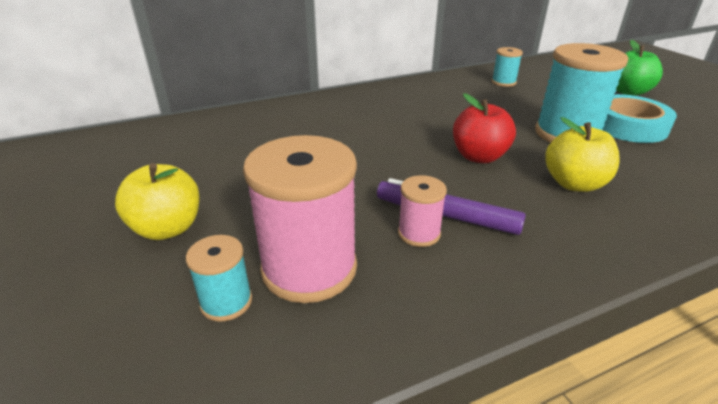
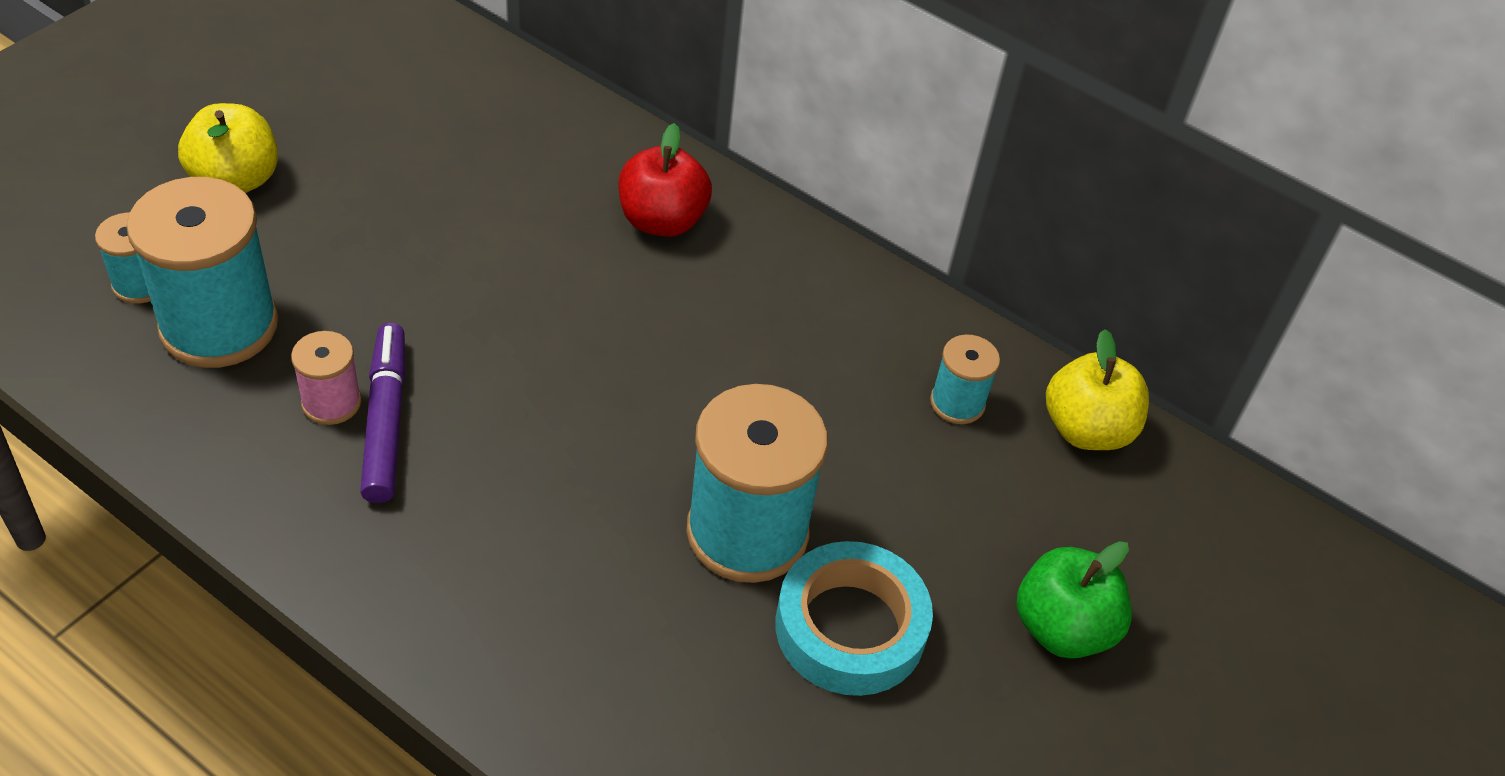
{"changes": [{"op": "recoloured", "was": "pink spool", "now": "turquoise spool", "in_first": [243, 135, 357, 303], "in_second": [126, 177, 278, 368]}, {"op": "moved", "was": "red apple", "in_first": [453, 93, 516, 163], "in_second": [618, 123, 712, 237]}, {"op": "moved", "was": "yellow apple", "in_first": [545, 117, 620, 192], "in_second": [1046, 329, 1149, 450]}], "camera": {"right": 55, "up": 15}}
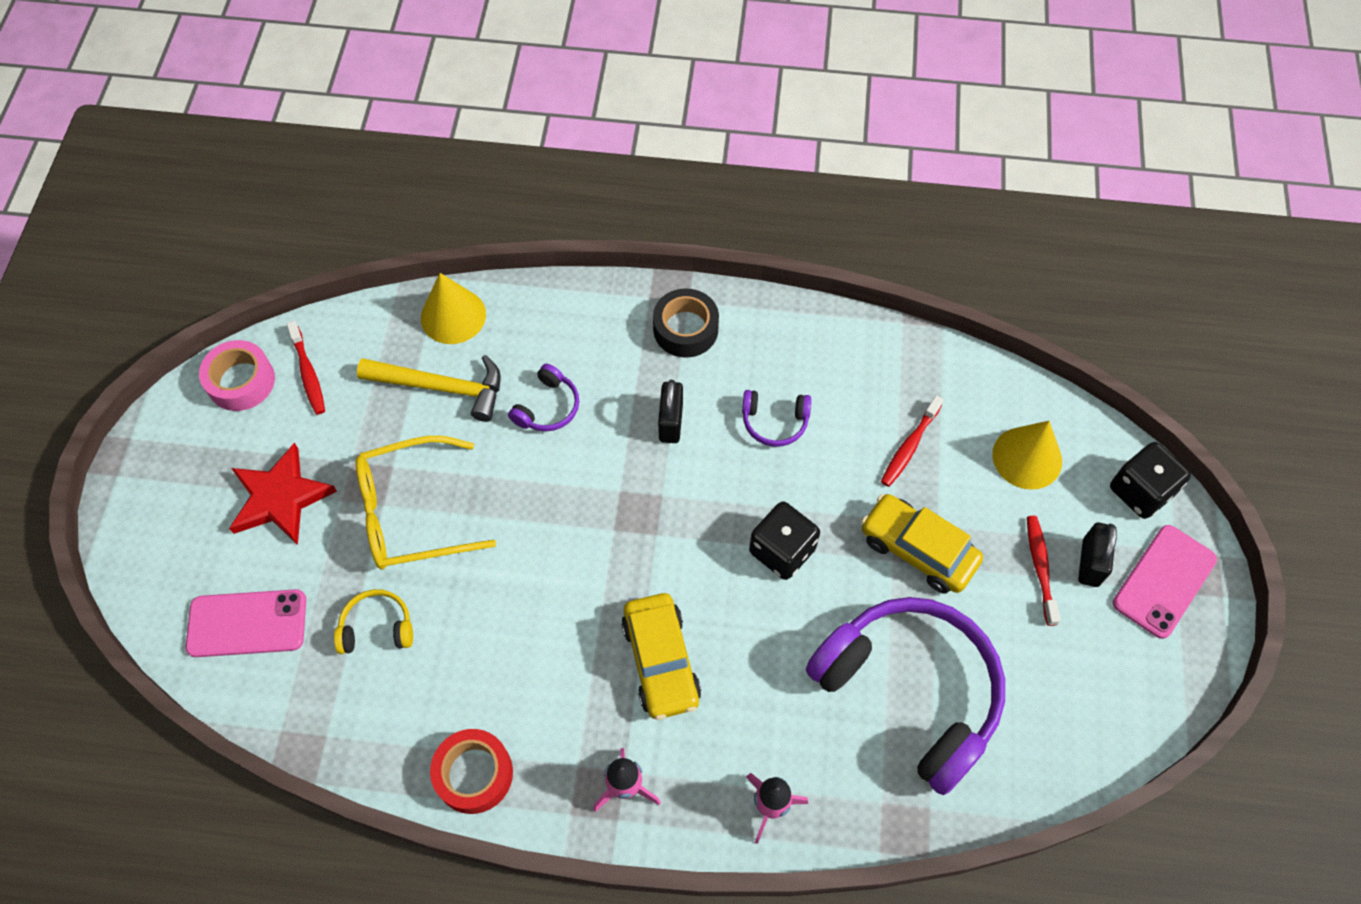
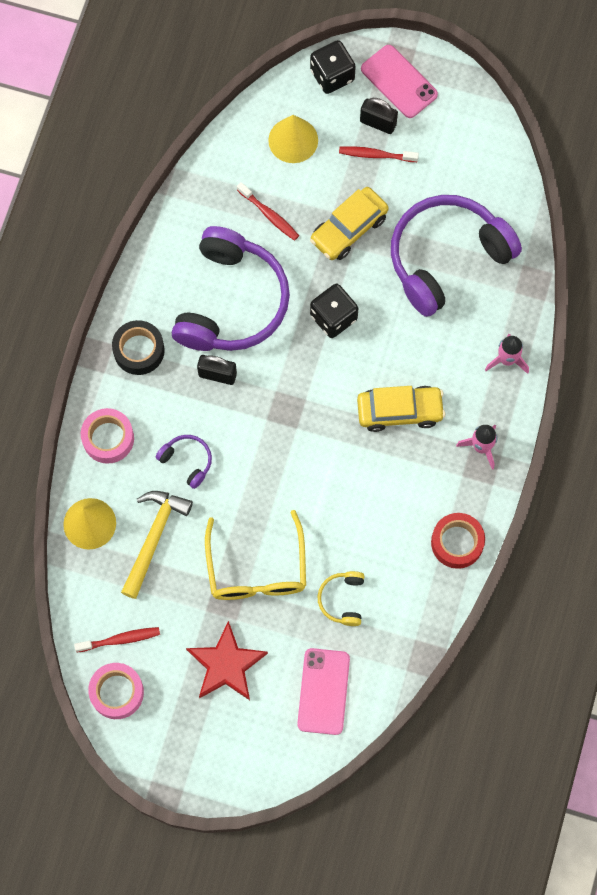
{"changes": [{"op": "added", "now": "pink tape", "in_second": [81, 408, 134, 464]}, {"op": "resized", "was": "purple headphones", "in_first": [742, 390, 811, 447], "in_second": [172, 226, 290, 351], "ratio": 2.38}], "camera": {"right": -80, "up": 10}}
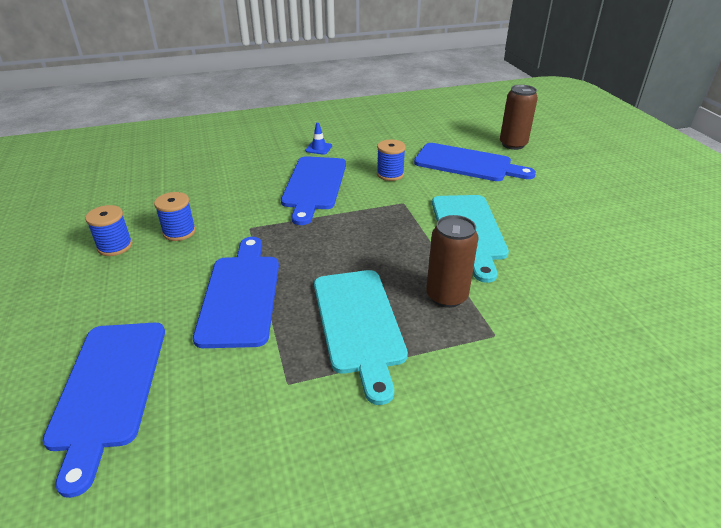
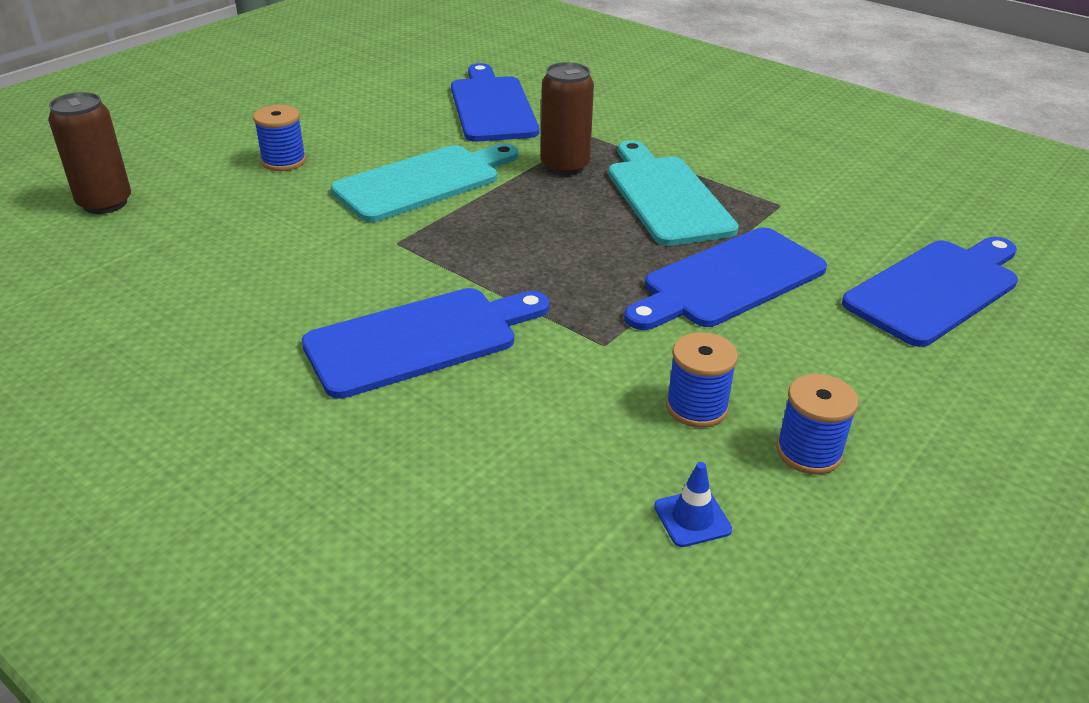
{"changes": [{"op": "moved", "was": "blue spool", "in_first": [377, 139, 406, 181], "in_second": [253, 105, 306, 171]}, {"op": "moved", "was": "blue cutting board", "in_first": [414, 143, 536, 181], "in_second": [451, 63, 539, 142]}, {"op": "turned", "was": "turquoise cutting board", "in_first": [314, 270, 408, 405], "in_second": [608, 140, 739, 246], "clockwise": -60}, {"op": "moved", "was": "blue traffic cone", "in_first": [305, 123, 332, 155], "in_second": [654, 462, 732, 547]}], "camera": {"right": -125, "up": 0}}
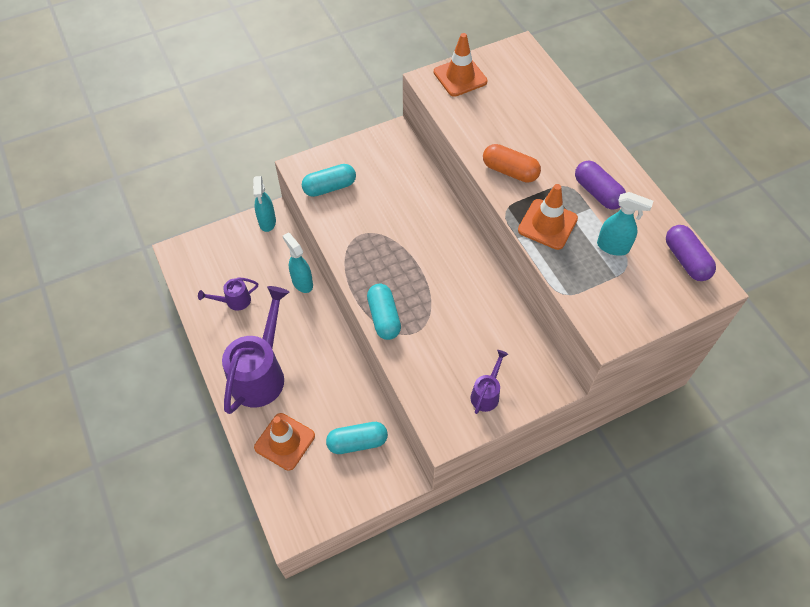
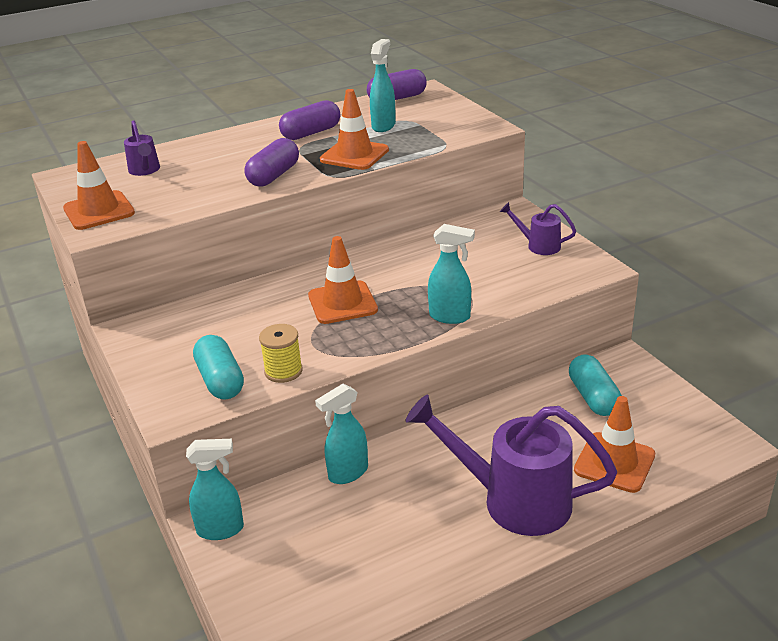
{"changes": [{"op": "moved", "was": "purple watering can", "in_first": [198, 278, 258, 311], "in_second": [124, 120, 160, 176]}, {"op": "recoloured", "was": "orange capsule", "now": "purple capsule", "in_first": [483, 144, 541, 183], "in_second": [244, 138, 299, 186]}, {"op": "added", "now": "yellow spool", "in_second": [259, 324, 303, 383]}, {"op": "added", "now": "orange traffic cone", "in_second": [308, 236, 378, 324]}, {"op": "replaced", "was": "turquoise capsule", "now": "turquoise spray bottle", "in_first": [367, 284, 401, 340], "in_second": [428, 224, 475, 324]}], "camera": {"right": -90, "up": -25}}
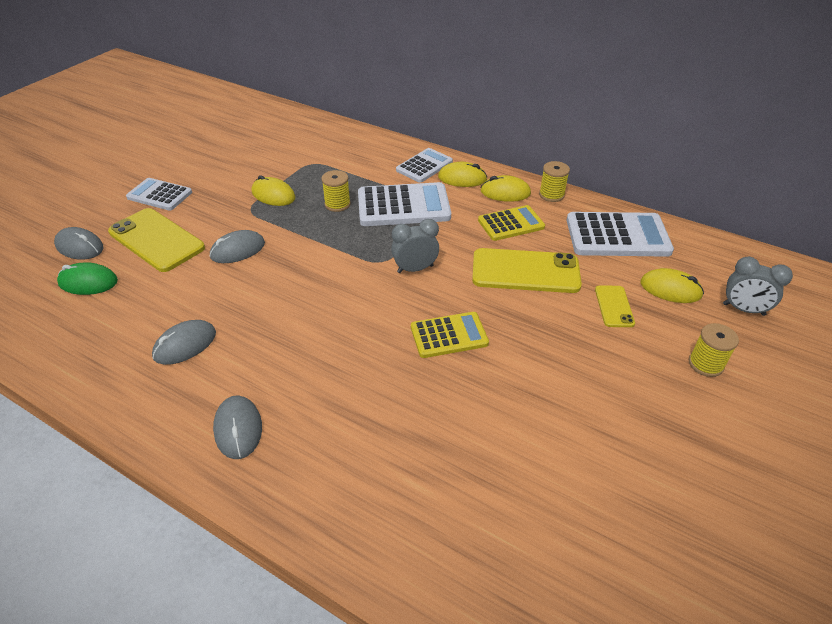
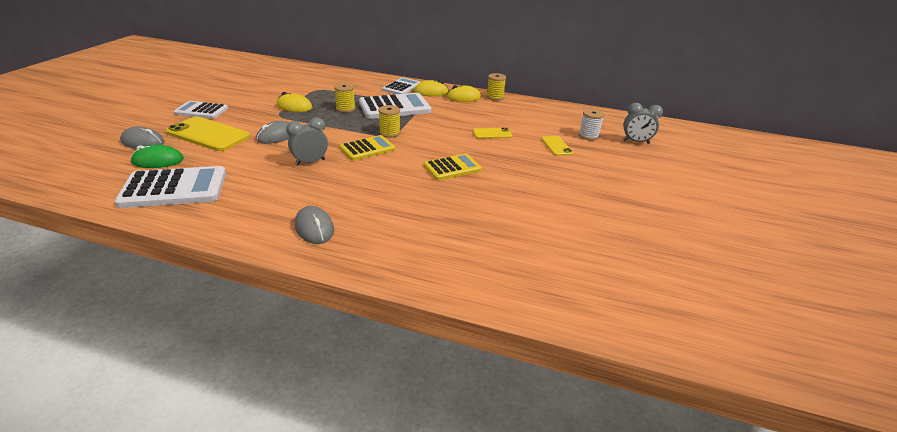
{"changes": [{"op": "moved", "was": "white calculator", "in_first": [567, 212, 674, 257], "in_second": [115, 166, 226, 208]}, {"op": "moved", "was": "grey clock", "in_first": [391, 219, 439, 273], "in_second": [286, 117, 328, 166]}, {"op": "moved", "was": "yellow calculator", "in_first": [478, 205, 545, 241], "in_second": [340, 135, 395, 161]}, {"op": "moved", "was": "yellow spool", "in_first": [689, 323, 739, 377], "in_second": [379, 105, 400, 138]}, {"op": "resized", "was": "yellow phone", "in_first": [472, 248, 582, 293], "in_second": [473, 128, 513, 139], "ratio": 0.51}, {"op": "replaced", "was": "yellow mouse", "now": "white spool", "in_first": [640, 268, 704, 303], "in_second": [579, 109, 604, 140]}, {"op": "removed", "was": "grey mouse", "in_first": [152, 320, 216, 365]}], "camera": {"right": -15, "up": -10}}
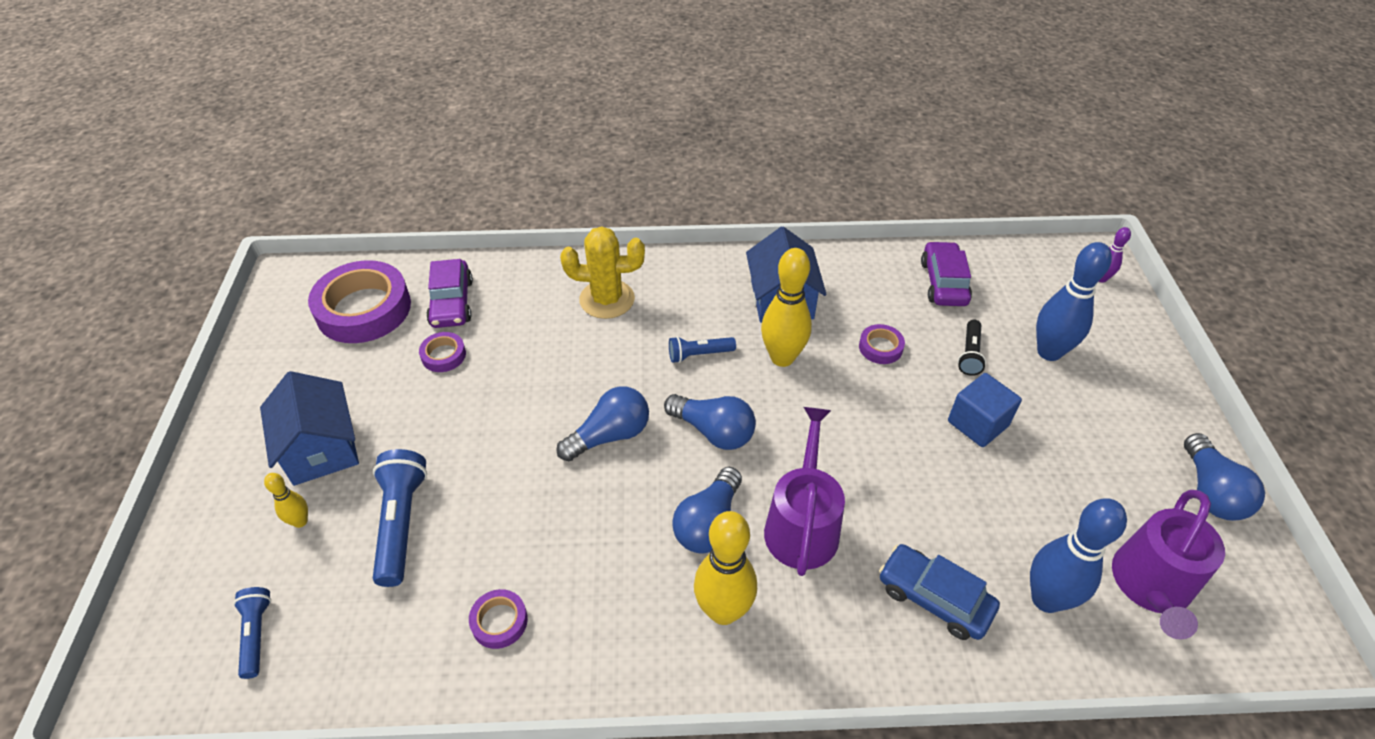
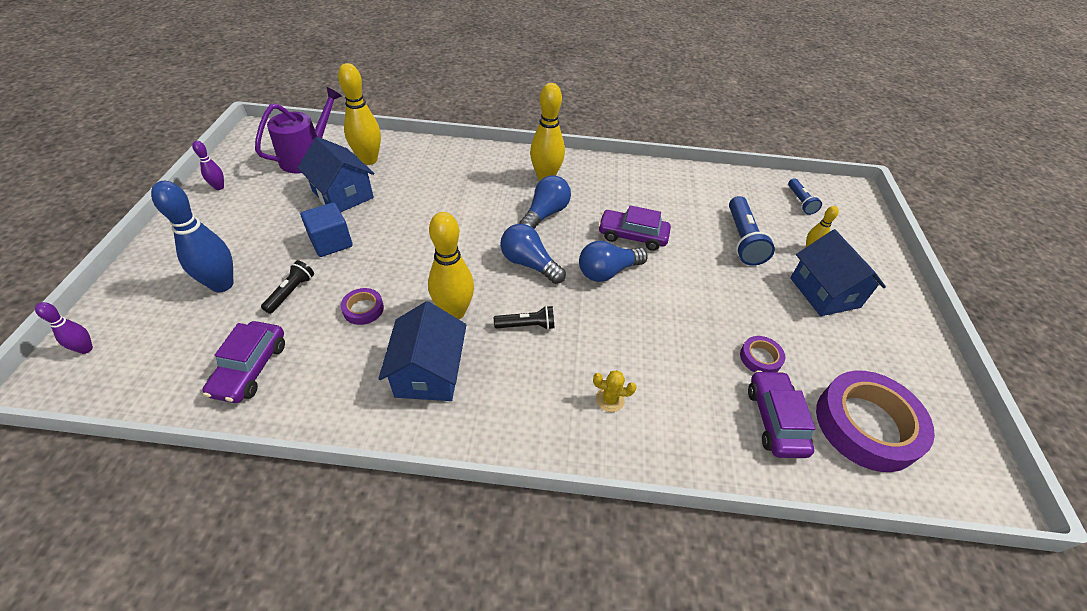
{"changes": [{"op": "replaced", "was": "blue light bulb", "now": "purple bowling pin", "in_first": [1184, 433, 1265, 521], "in_second": [192, 141, 224, 190]}, {"op": "added", "now": "blue house", "in_second": [297, 137, 375, 212]}, {"op": "recoloured", "was": "blue bowling pin", "now": "yellow bowling pin", "in_first": [1030, 498, 1127, 613], "in_second": [338, 63, 381, 165]}, {"op": "recoloured", "was": "blue flashlight", "now": "black flashlight", "in_first": [669, 336, 736, 363], "in_second": [494, 306, 554, 330]}, {"op": "resized", "was": "yellow cactus", "in_first": [560, 227, 645, 319], "in_second": [593, 370, 637, 412], "ratio": 0.49}, {"op": "added", "now": "purple car", "in_second": [598, 205, 671, 251]}, {"op": "removed", "was": "purple tape", "in_first": [469, 589, 528, 649]}, {"op": "removed", "was": "purple watering can", "in_first": [764, 407, 845, 576]}, {"op": "removed", "was": "blue car", "in_first": [879, 544, 1000, 640]}], "camera": {"right": -175, "up": 0}}
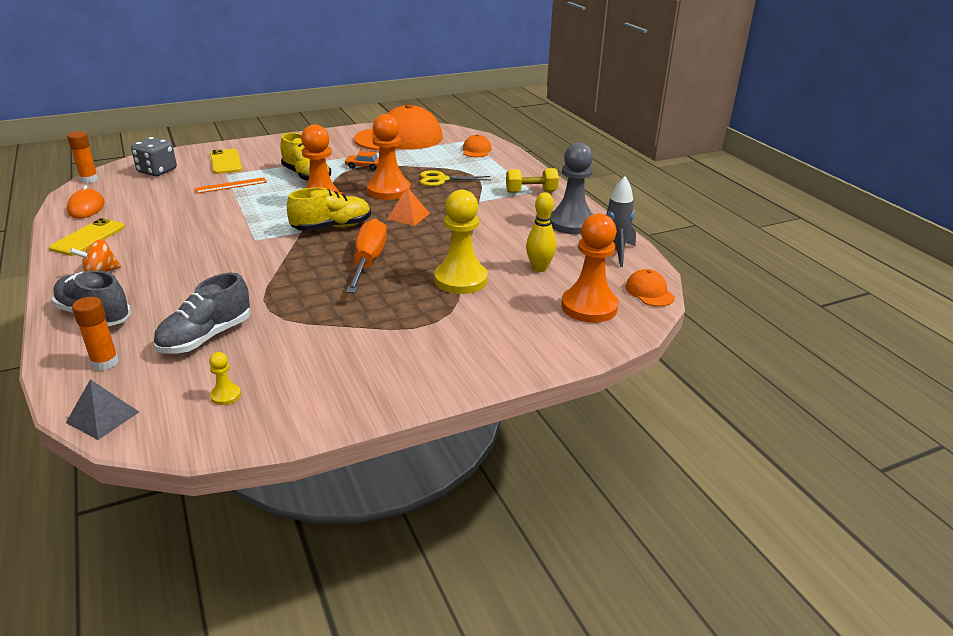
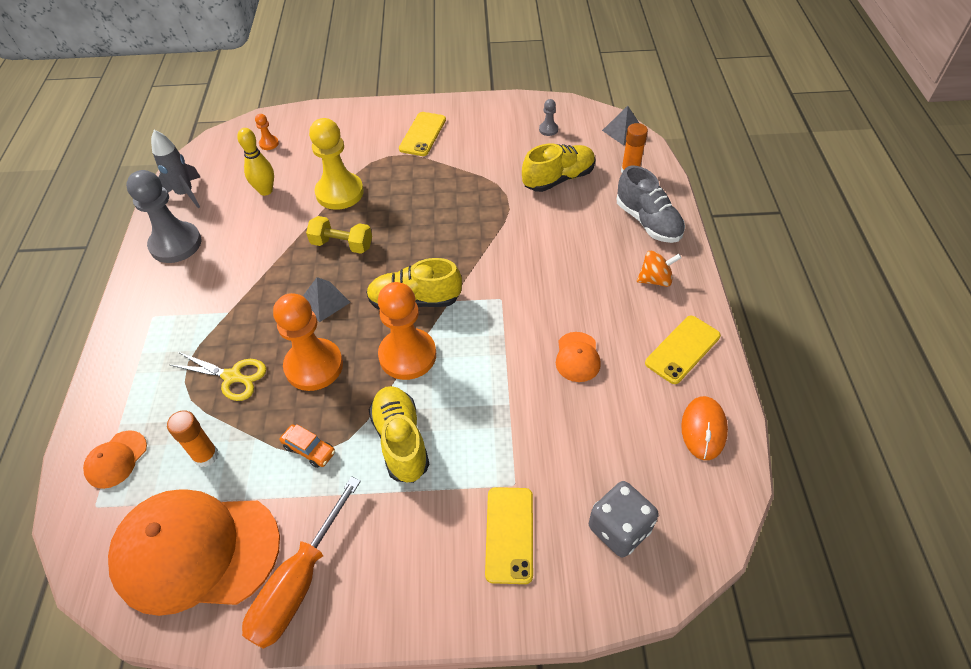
{"changes": [{"op": "moved", "was": "orange glue stick", "in_first": [67, 131, 98, 183], "in_second": [167, 410, 219, 467]}, {"op": "moved", "was": "orange screwdriver", "in_first": [346, 219, 387, 293], "in_second": [242, 476, 361, 649]}, {"op": "resized", "was": "orange pawn", "in_first": [561, 213, 619, 323], "in_second": [255, 114, 279, 150], "ratio": 0.43}, {"op": "recoloured", "was": "orange pyramid", "now": "grey pyramid", "in_first": [387, 187, 430, 226], "in_second": [303, 277, 351, 322]}, {"op": "moved", "was": "yellow dumbbell", "in_first": [506, 168, 559, 193], "in_second": [306, 216, 372, 254]}, {"op": "added", "now": "yellow phone", "in_second": [399, 112, 446, 156]}, {"op": "recoloured", "was": "grey shoe", "now": "yellow shoe", "in_first": [153, 273, 250, 354], "in_second": [522, 144, 595, 192]}, {"op": "recoloured", "was": "yellow pawn", "now": "grey pawn", "in_first": [209, 352, 241, 405], "in_second": [539, 99, 558, 136]}, {"op": "moved", "was": "orange cap", "in_first": [625, 269, 675, 307], "in_second": [556, 332, 601, 382]}, {"op": "removed", "was": "orange ruler", "in_first": [194, 177, 267, 194]}], "camera": {"right": -155, "up": 20}}
